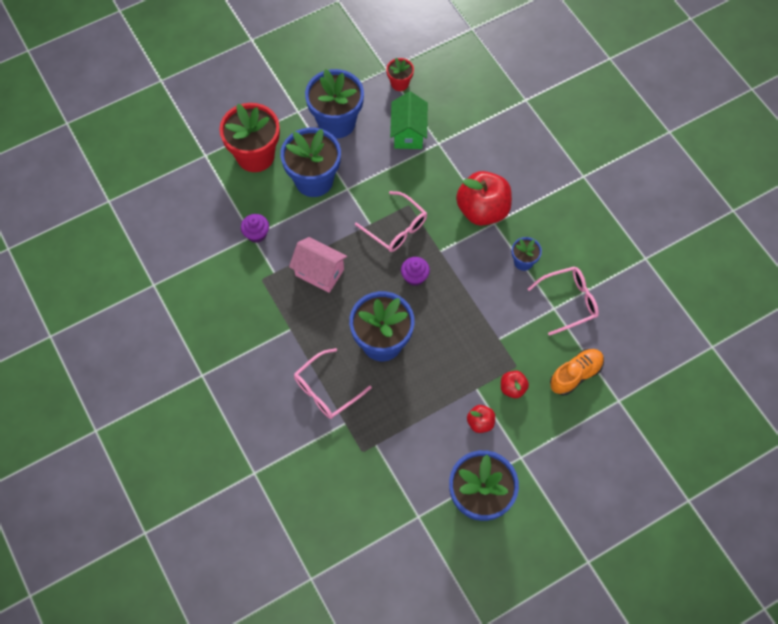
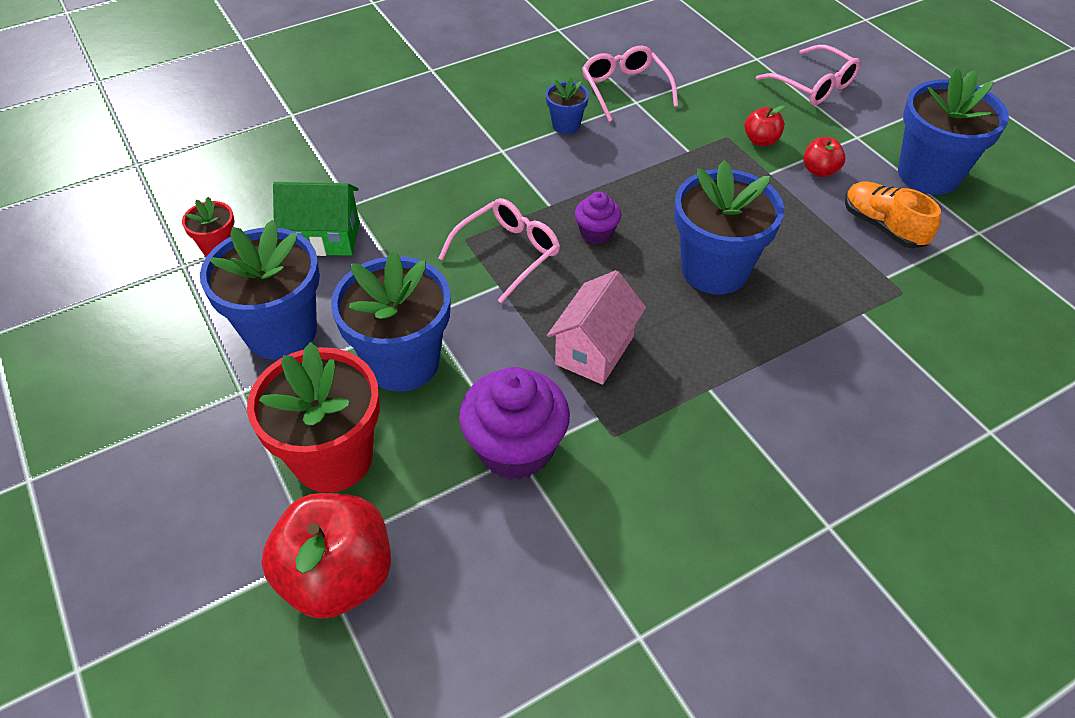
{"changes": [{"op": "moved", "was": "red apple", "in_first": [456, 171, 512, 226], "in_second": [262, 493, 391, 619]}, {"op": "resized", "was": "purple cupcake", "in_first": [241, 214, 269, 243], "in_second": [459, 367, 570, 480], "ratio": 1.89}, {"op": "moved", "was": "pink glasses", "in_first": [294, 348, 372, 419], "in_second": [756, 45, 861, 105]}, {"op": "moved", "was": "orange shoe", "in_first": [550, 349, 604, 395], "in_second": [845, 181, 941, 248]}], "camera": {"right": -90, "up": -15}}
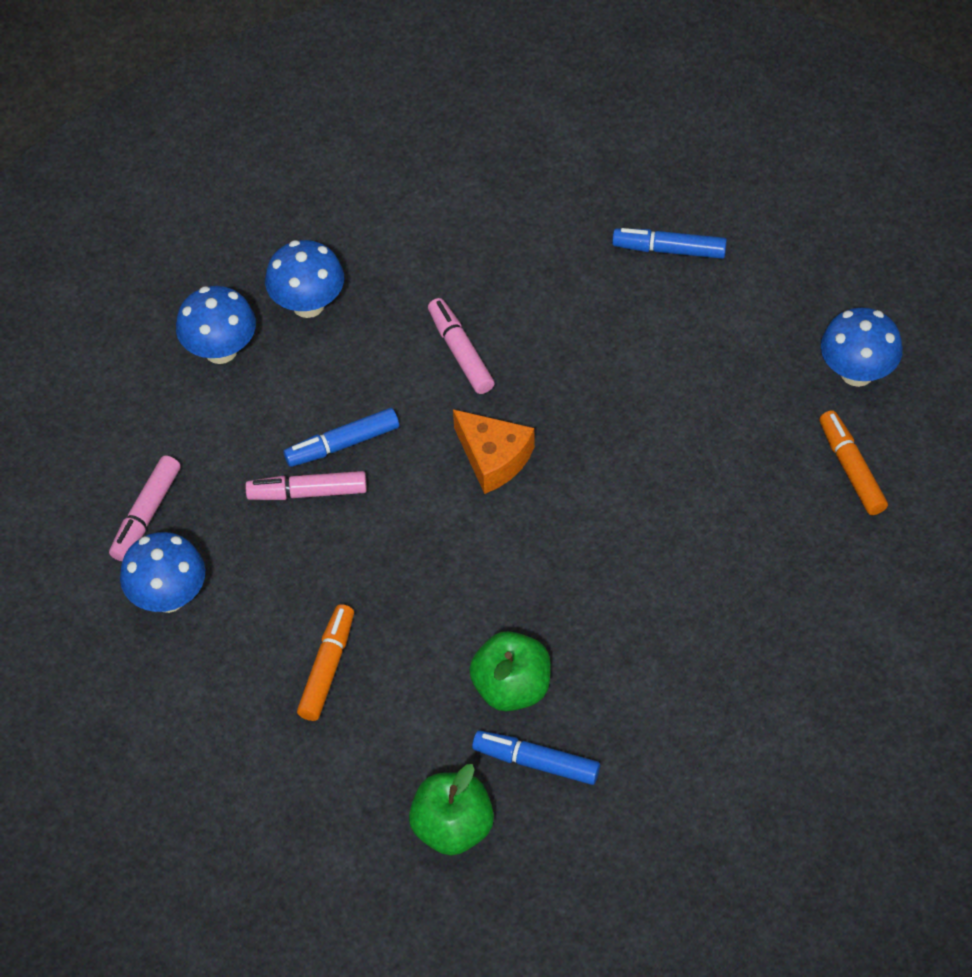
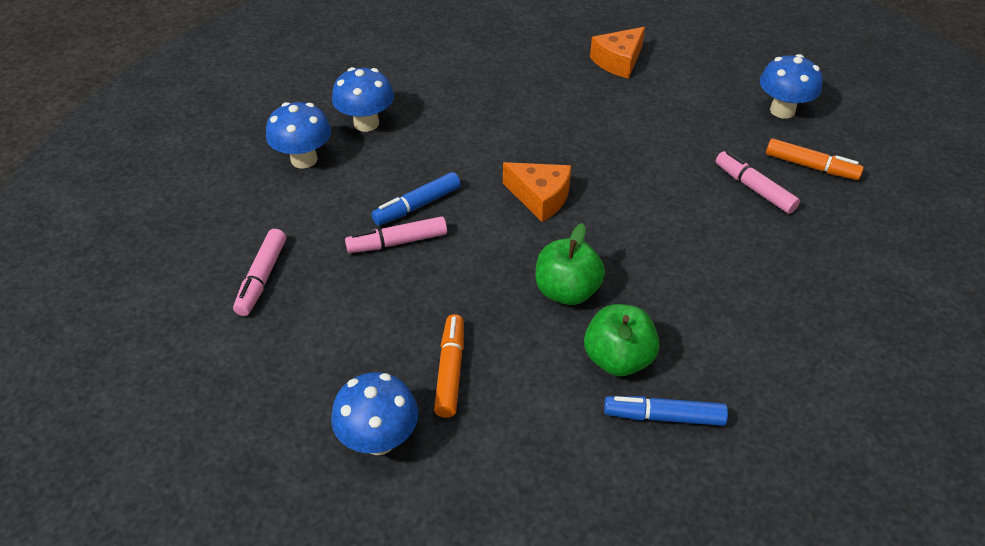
{"changes": [{"op": "moved", "was": "blue mushroom", "in_first": [120, 532, 205, 613], "in_second": [331, 372, 418, 455]}, {"op": "moved", "was": "green apple", "in_first": [409, 764, 494, 855], "in_second": [536, 223, 605, 305]}, {"op": "replaced", "was": "blue marker", "now": "orange cheese", "in_first": [612, 228, 727, 259], "in_second": [590, 27, 645, 79]}, {"op": "moved", "was": "pink marker", "in_first": [428, 298, 495, 394], "in_second": [716, 151, 800, 214]}, {"op": "turned", "was": "orange marker", "in_first": [819, 410, 888, 515], "in_second": [766, 139, 864, 180], "clockwise": 150}], "camera": {"right": -15, "up": -10}}
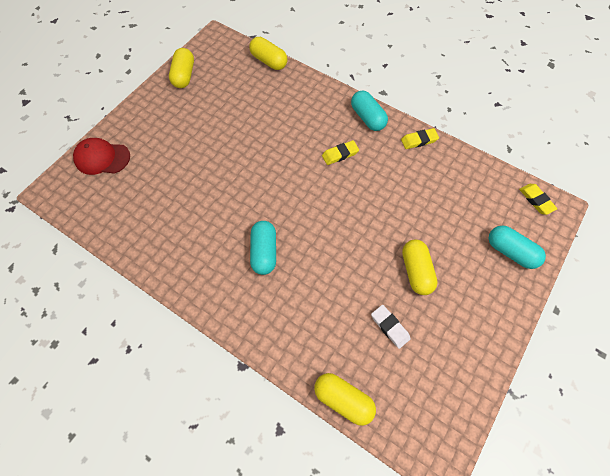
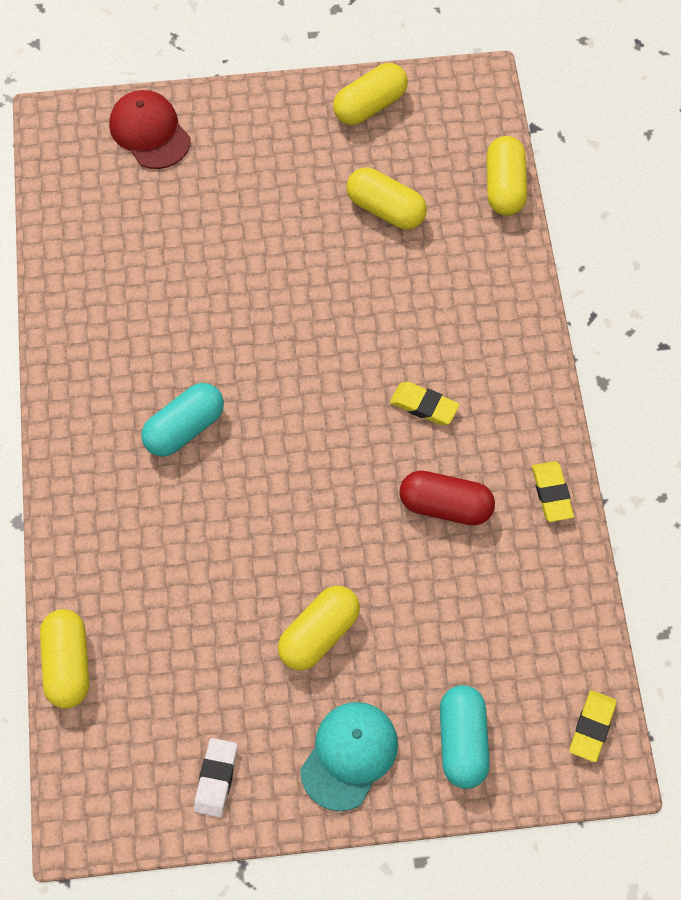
{"changes": [{"op": "moved", "was": "white eraser", "in_first": [371, 305, 411, 349], "in_second": [194, 738, 238, 817]}, {"op": "added", "now": "turquoise cap", "in_second": [300, 702, 398, 811]}, {"op": "added", "now": "yellow capsule", "in_second": [346, 168, 427, 230]}, {"op": "added", "now": "red capsule", "in_second": [399, 471, 495, 525]}, {"op": "turned", "was": "yellow eraser", "in_first": [401, 128, 439, 149], "in_second": [532, 461, 574, 522], "clockwise": 45}, {"op": "removed", "was": "turquoise capsule", "in_first": [351, 91, 388, 131]}], "camera": {"right": 50, "up": 0}}
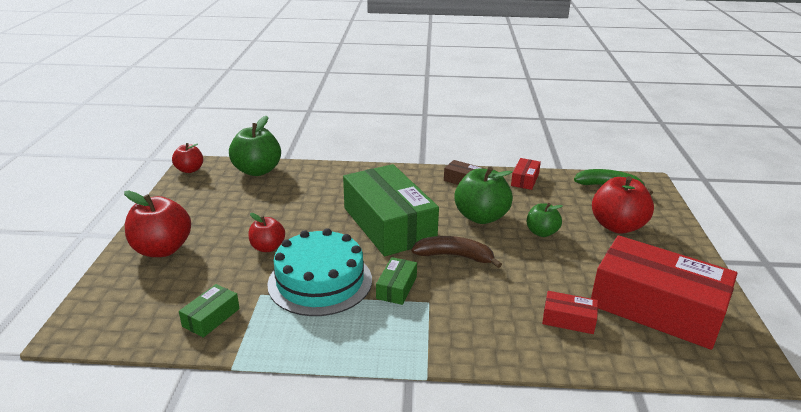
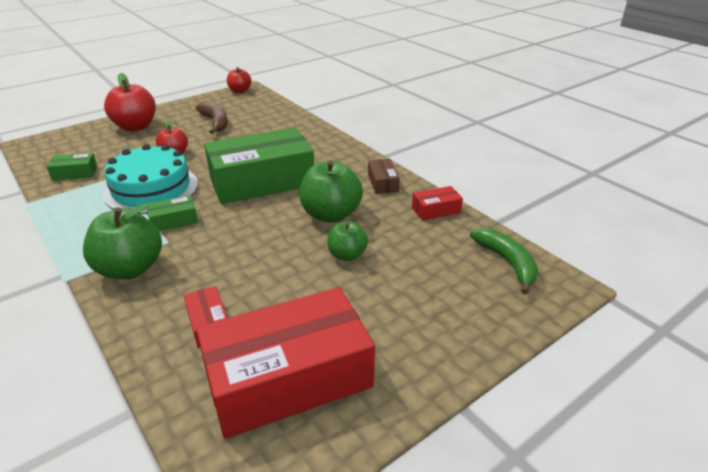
{"changes": [{"op": "moved", "was": "green apple", "in_first": [229, 116, 281, 176], "in_second": [83, 203, 162, 279]}, {"op": "moved", "was": "brown banana", "in_first": [411, 236, 502, 268], "in_second": [195, 102, 228, 134]}, {"op": "turned", "was": "red box", "in_first": [591, 235, 737, 350], "in_second": [196, 287, 375, 439], "clockwise": 75}, {"op": "turned", "was": "green box", "in_first": [343, 164, 439, 256], "in_second": [204, 127, 314, 204], "clockwise": 45}, {"op": "removed", "was": "red apple", "in_first": [592, 176, 654, 234]}], "camera": {"right": 50, "up": 5}}
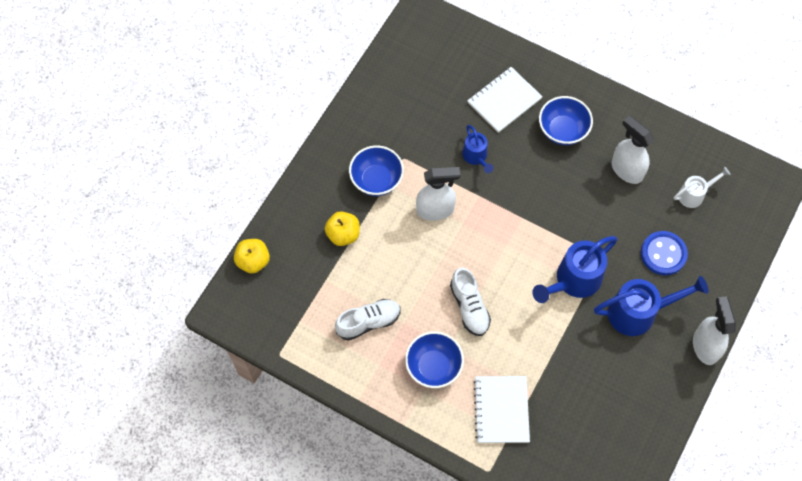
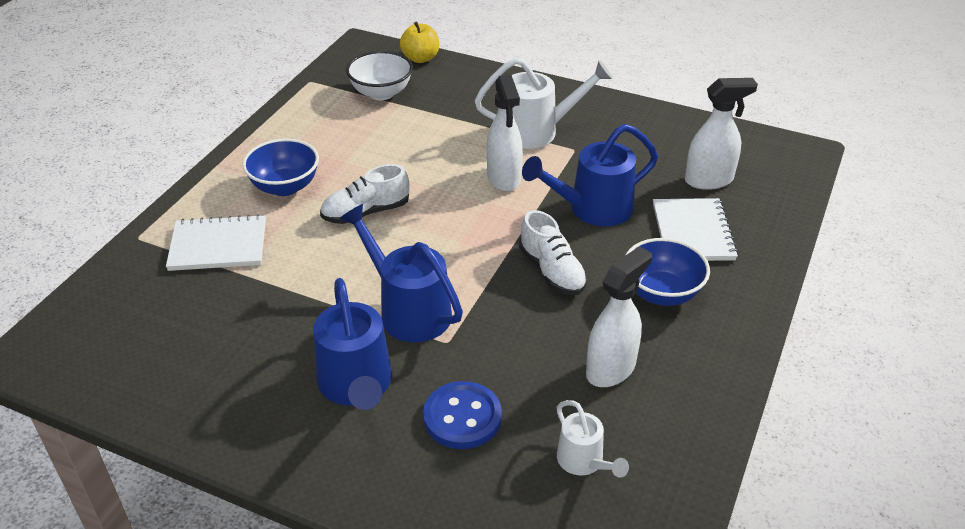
{"changes": [{"op": "added", "now": "white bowl", "in_second": [346, 51, 413, 100]}, {"op": "replaced", "was": "blue bowl", "now": "white watering can", "in_first": [349, 145, 404, 196], "in_second": [475, 58, 613, 149]}, {"op": "moved", "was": "white shoe", "in_first": [335, 299, 401, 341], "in_second": [519, 210, 587, 295]}, {"op": "resized", "was": "blue watering can", "in_first": [462, 125, 494, 173], "in_second": [522, 124, 658, 226], "ratio": 1.75}, {"op": "turned", "was": "white notebook", "in_first": [467, 67, 543, 133], "in_second": [653, 198, 738, 261], "clockwise": 45}, {"op": "moved", "was": "white spray bottle", "in_first": [693, 296, 736, 365], "in_second": [685, 78, 758, 190]}, {"op": "removed", "was": "yellow apple", "in_first": [325, 211, 360, 246]}], "camera": {"right": 85, "up": -25}}
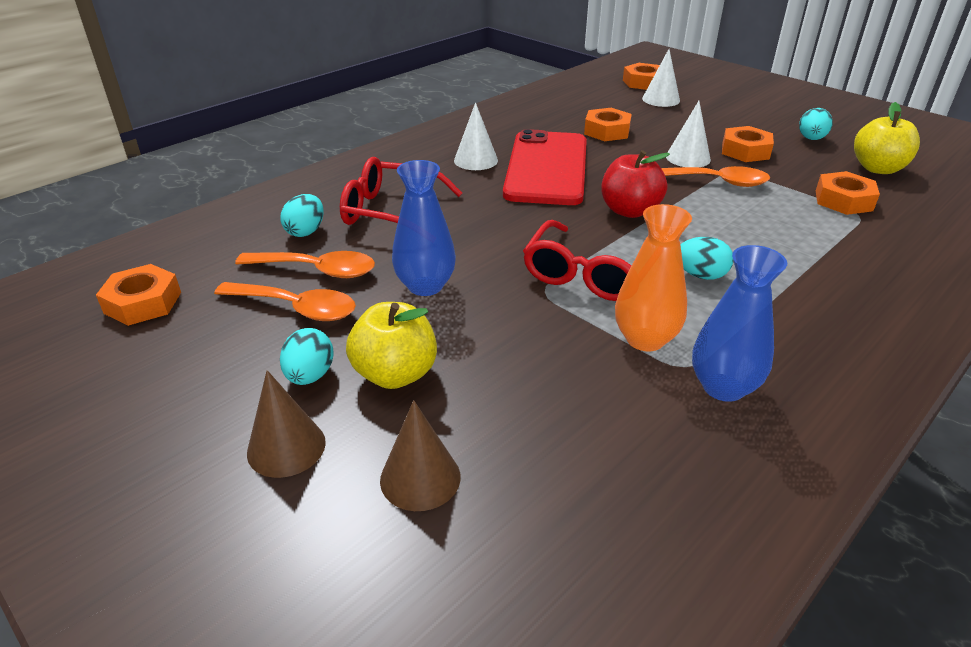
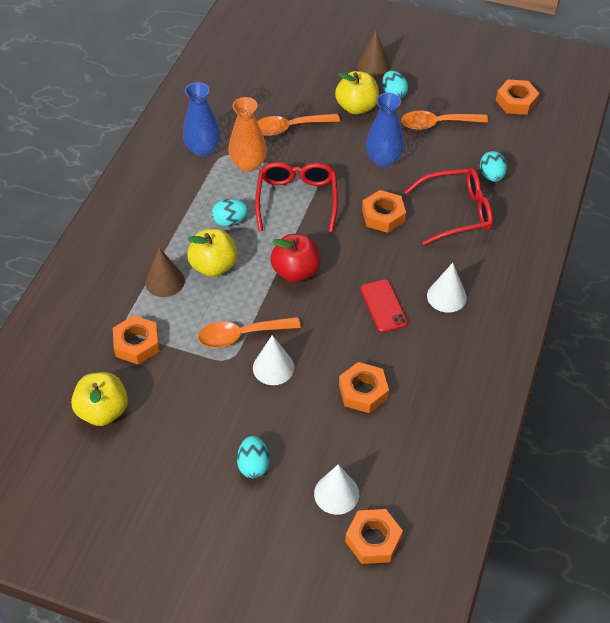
{"changes": [{"op": "moved", "was": "brown cone", "in_first": [380, 400, 461, 511], "in_second": [145, 247, 185, 297]}, {"op": "added", "now": "yellow apple", "in_second": [187, 229, 238, 277]}, {"op": "moved", "was": "turquoise egg", "in_first": [799, 108, 833, 140], "in_second": [237, 436, 270, 478]}, {"op": "moved", "was": "orange spoon", "in_first": [235, 251, 375, 278], "in_second": [257, 113, 340, 136]}, {"op": "resized", "was": "red phone", "in_first": [503, 129, 587, 205], "in_second": [360, 279, 408, 333], "ratio": 0.47}, {"op": "moved", "was": "orange nut", "in_first": [722, 126, 774, 162], "in_second": [362, 190, 406, 233]}], "camera": {"right": 155, "up": 15}}
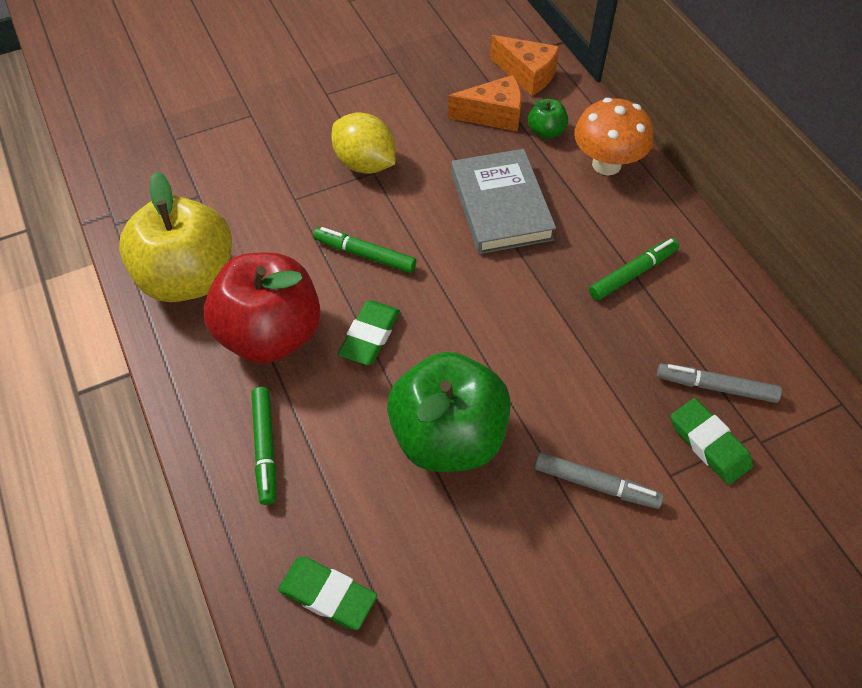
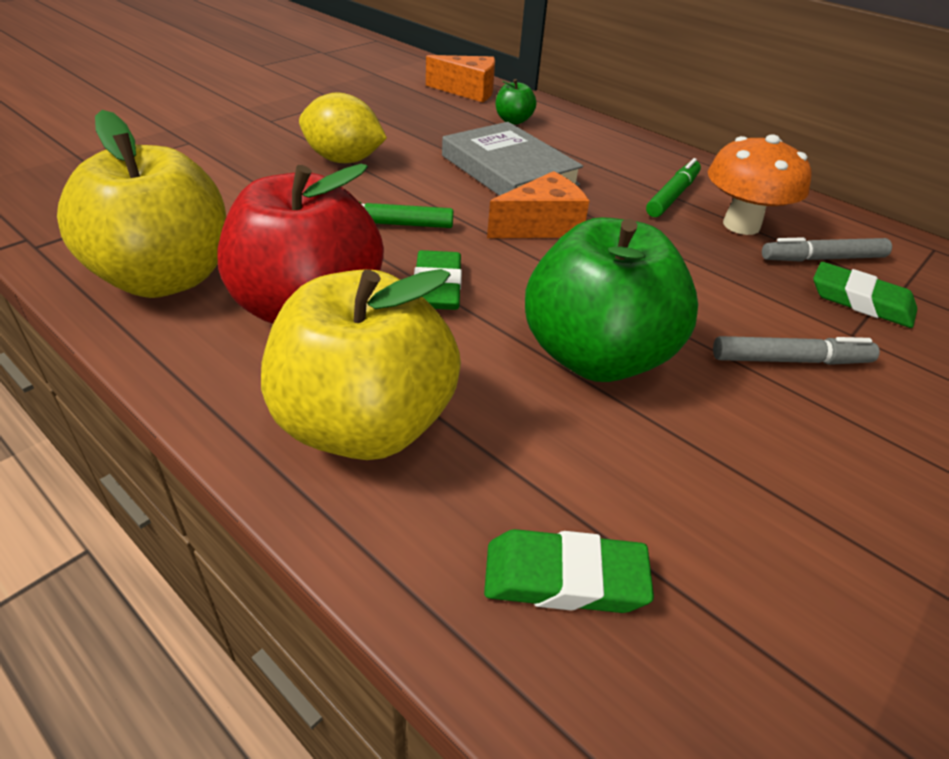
{"changes": [{"op": "replaced", "was": "green marker", "now": "yellow apple", "in_first": [252, 387, 276, 505], "in_second": [261, 269, 461, 460]}, {"op": "moved", "was": "orange cheese", "in_first": [448, 75, 522, 132], "in_second": [487, 171, 589, 238]}, {"op": "moved", "was": "orange mushroom", "in_first": [574, 98, 653, 175], "in_second": [708, 134, 812, 235]}], "camera": {"right": -25, "up": -15}}
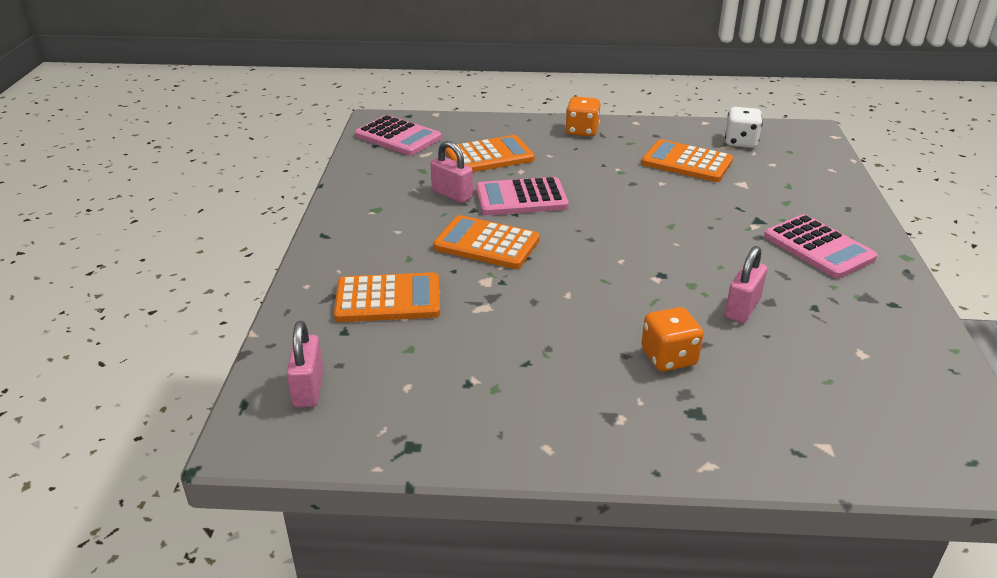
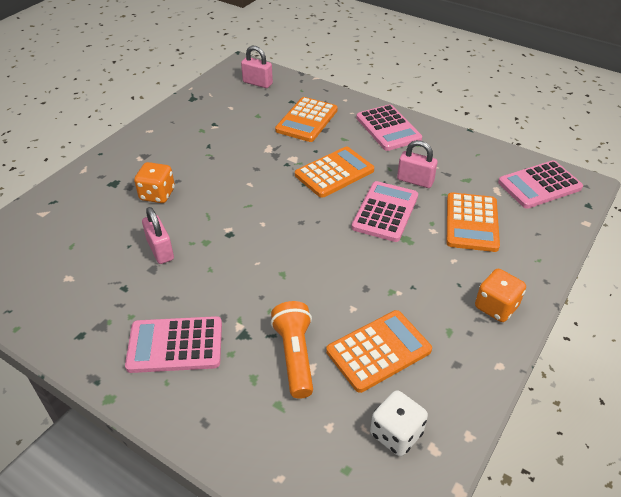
{"changes": [{"op": "added", "now": "orange flashlight", "in_second": [271, 301, 313, 399]}, {"op": "added", "now": "pink calculator", "in_second": [356, 104, 422, 151]}, {"op": "turned", "was": "pink padlock", "in_first": [431, 141, 473, 203], "in_second": [397, 140, 438, 188], "clockwise": 45}], "camera": {"right": 120, "up": 10}}
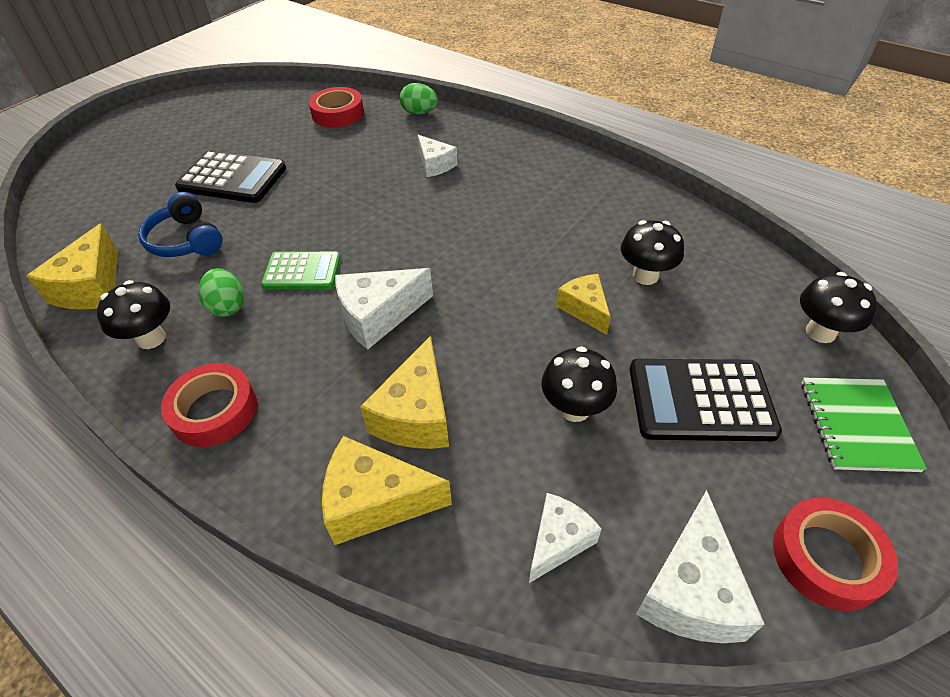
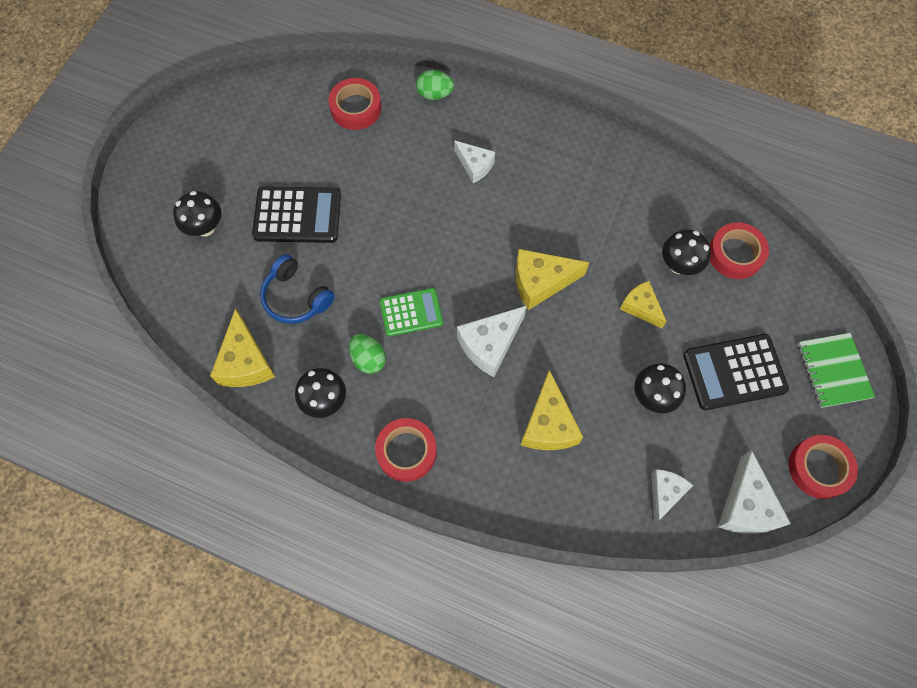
{"changes": [{"op": "moved", "was": "black mushroom", "in_first": [800, 272, 877, 343], "in_second": [173, 191, 221, 236]}, {"op": "moved", "was": "yellow cheese", "in_first": [322, 436, 452, 545], "in_second": [516, 249, 589, 310]}, {"op": "added", "now": "red tape", "in_second": [710, 222, 769, 279]}], "camera": {"right": -15, "up": 20}}
